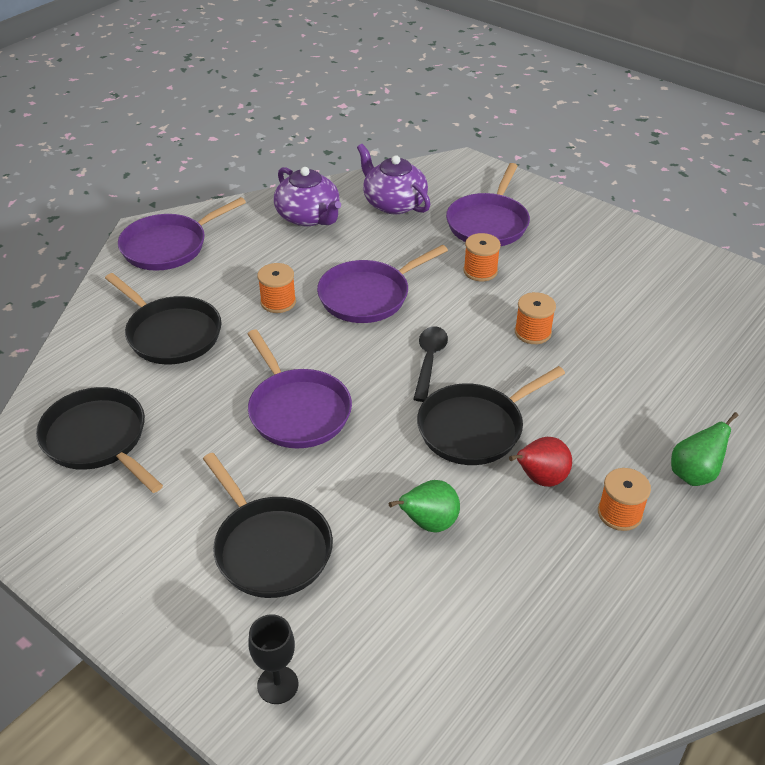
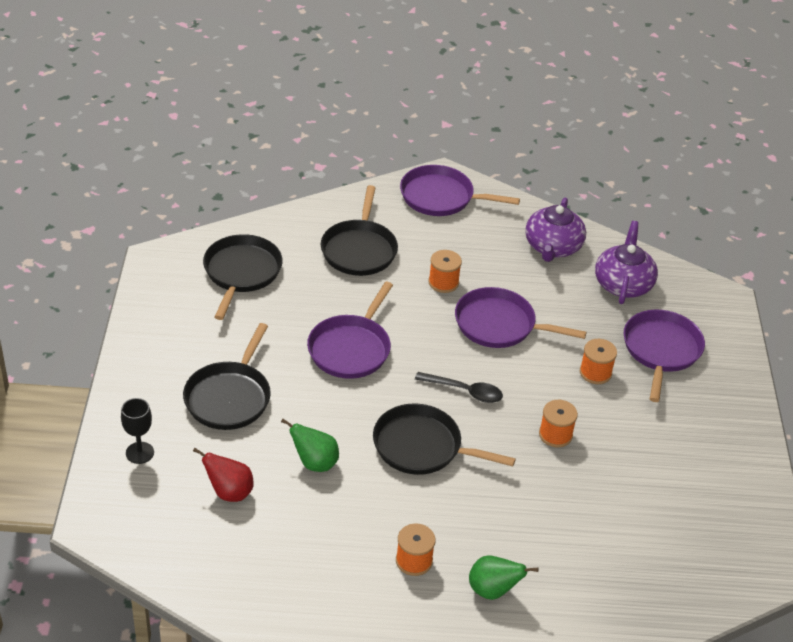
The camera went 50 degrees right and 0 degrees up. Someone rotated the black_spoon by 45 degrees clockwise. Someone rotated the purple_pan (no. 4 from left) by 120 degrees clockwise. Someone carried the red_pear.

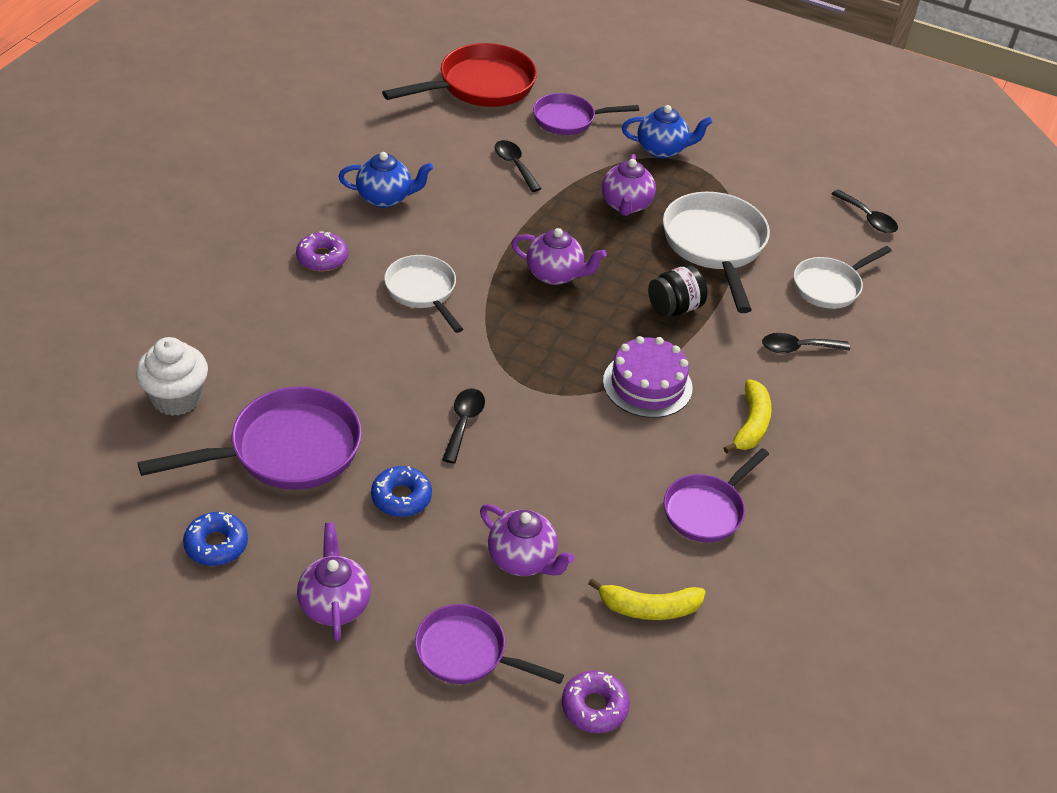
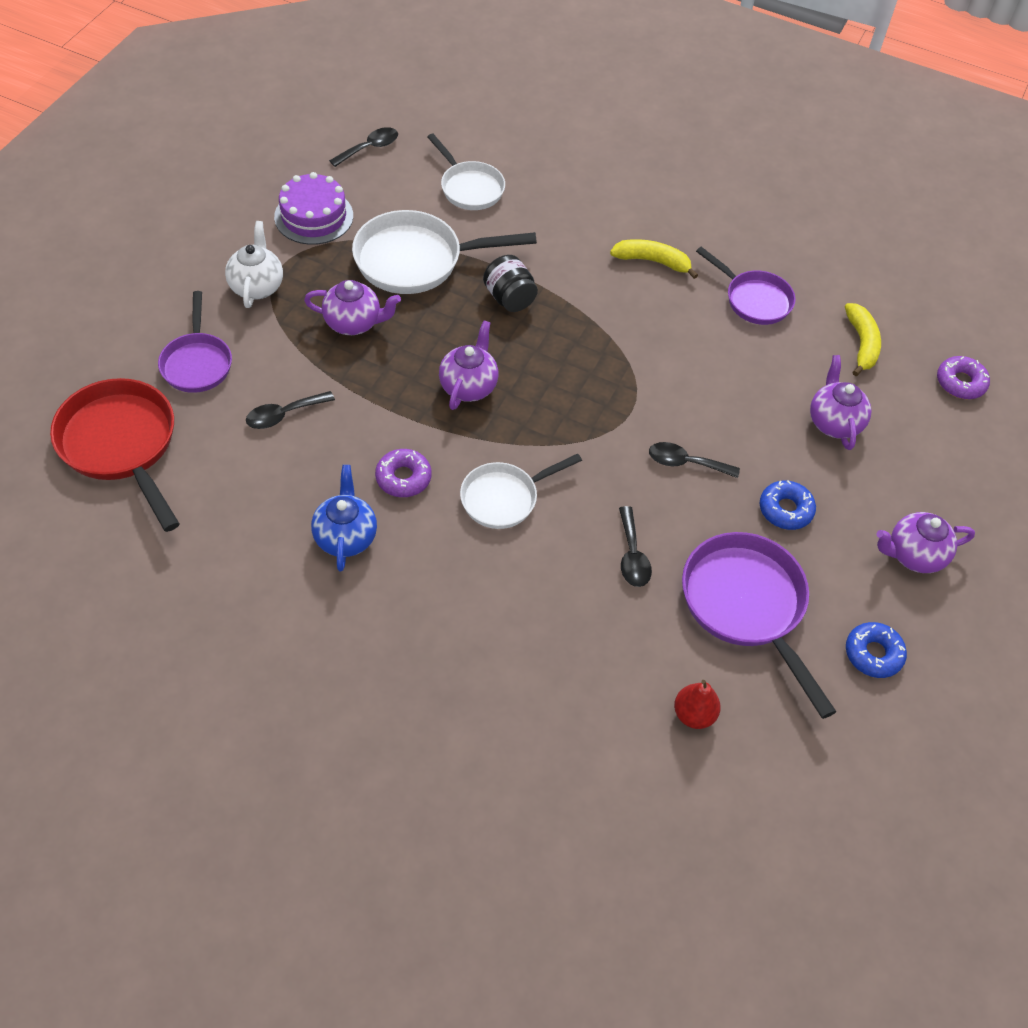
The camera went 90 degrees left and 10 degrees up. Someone swapped the white_cupcake for the red_pear. Someone carried the purple_donut (no. 1 from left). Someone took away the purple_pan (no. 2 from left). Someone rotated the purple_teapot (no. 2 from left in the first image) by 45 degrees counterclockwise. Someone carried the purple_cake. Someone repainted the blue_teapot (no. 2 from left), which became the white_teapot. Someone carried the black_spoon (no. 3 from left).

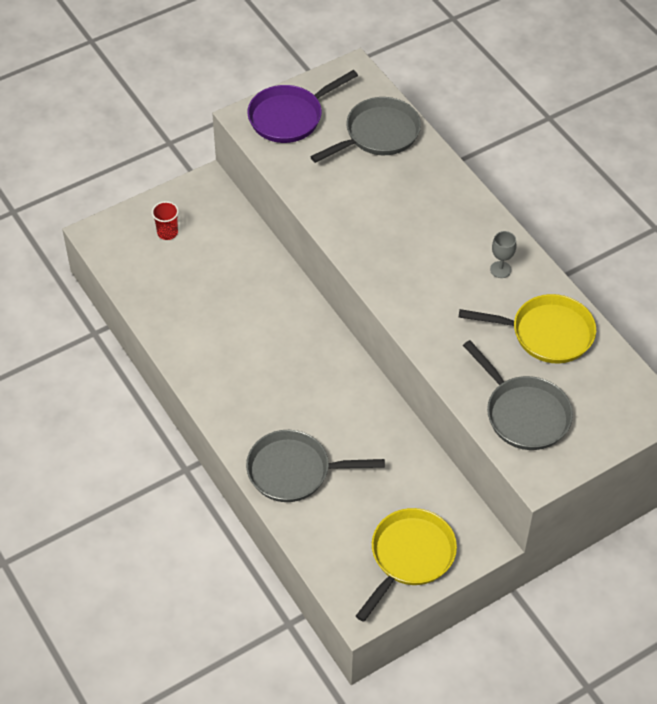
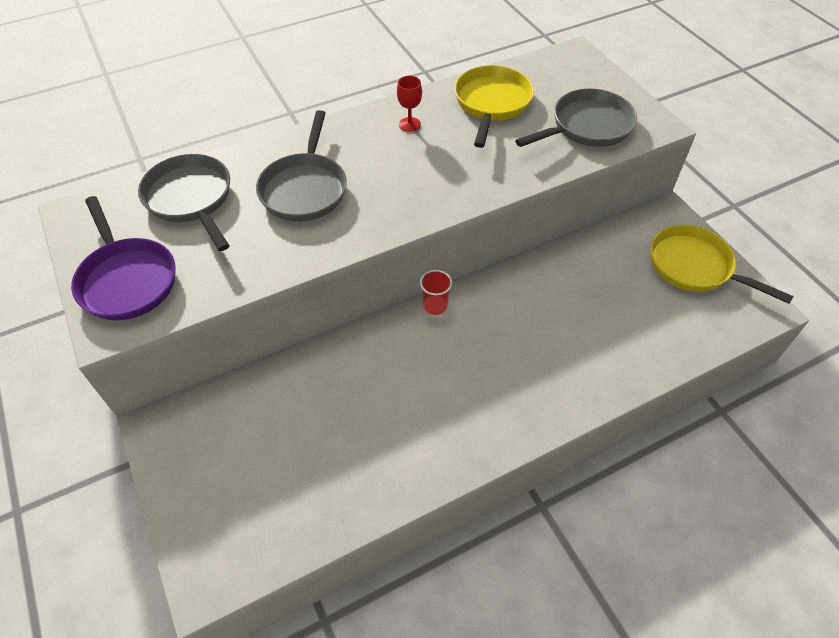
The camera went 85 degrees left and 0 degrees up. Someone carried the red_cup. Someone carried the grey_pan (no. 1 from left in the first image). Someone repainted the grey_goblet, which became the red_goblet.

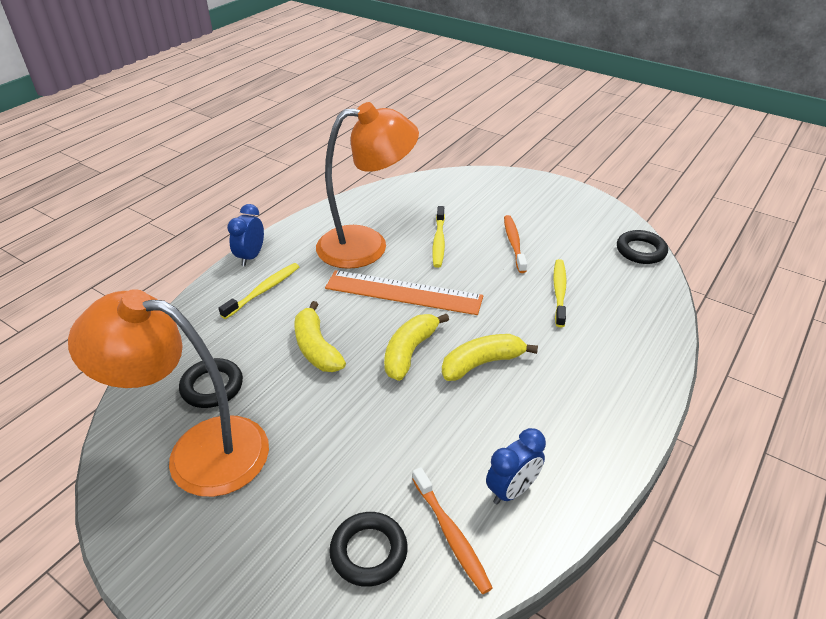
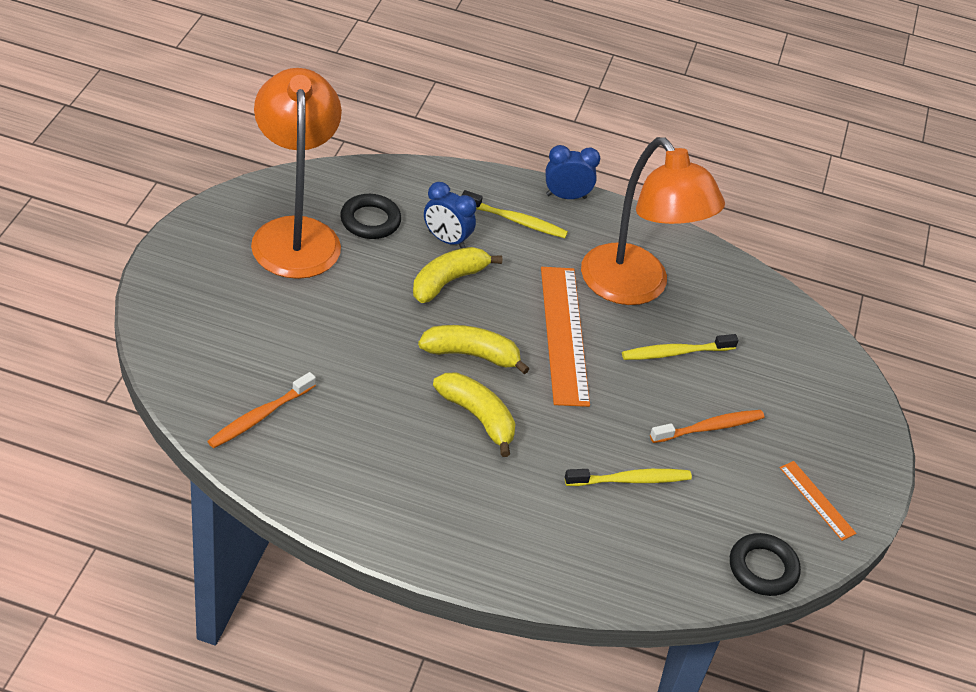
The camera went 65 degrees right and 5 degrees up. Someone took away the black_ring (no. 2 from left). Someone carried the blue_clock (no. 2 from left in the first image). Someone put down the orange_ruler (no. 2 from left).

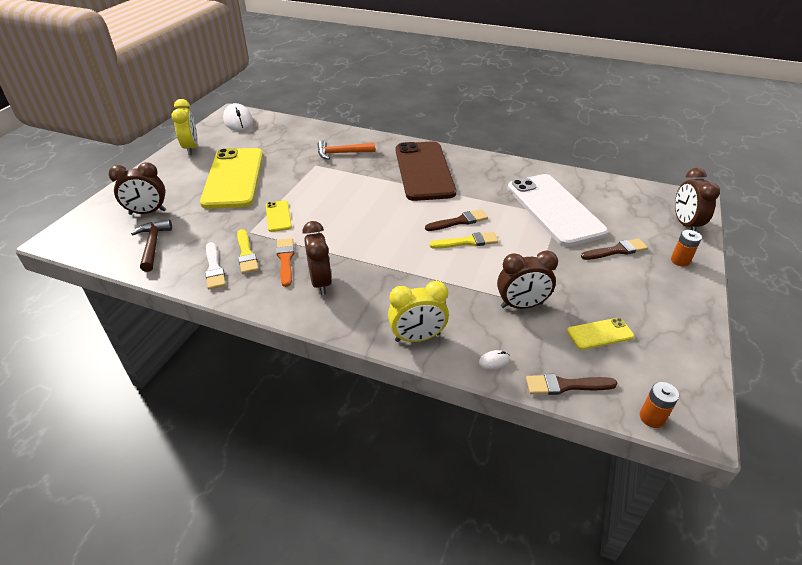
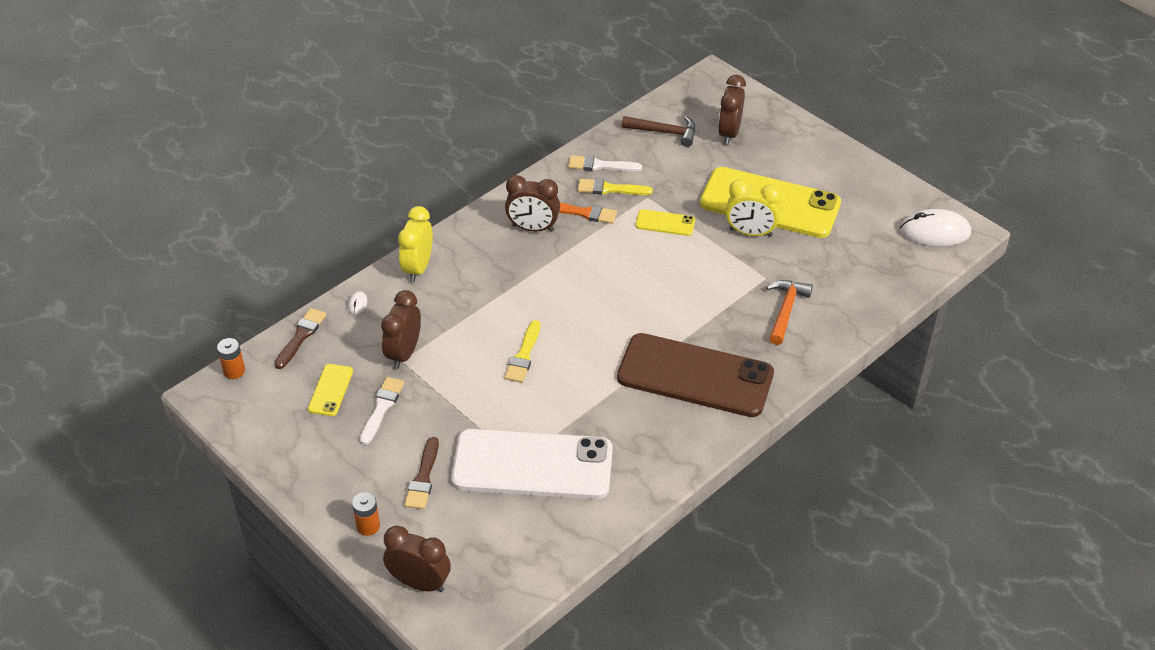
The camera went 115 degrees right and 5 degrees up. Someone carried the yellow_clock (no. 1 from left in the first image). Someone took away the brown_brush (no. 1 from left). Someone put down the white_brush (no. 1 from left).

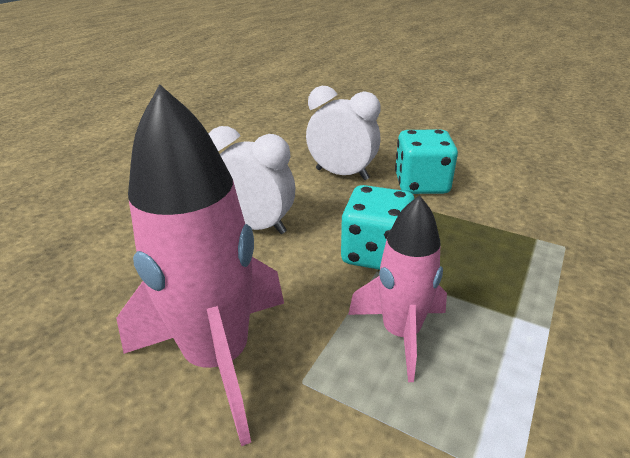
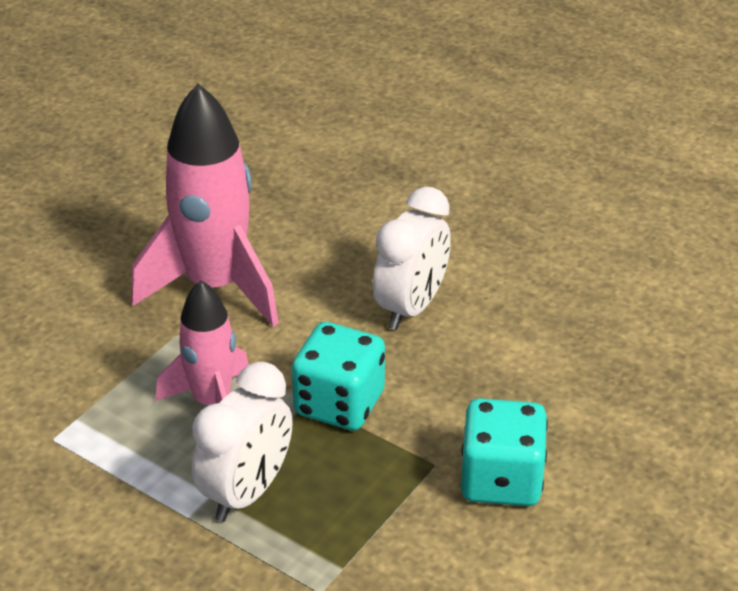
The camera went 95 degrees right and 5 degrees up. Someone carried the white_clock (no. 2 from left in the first image).

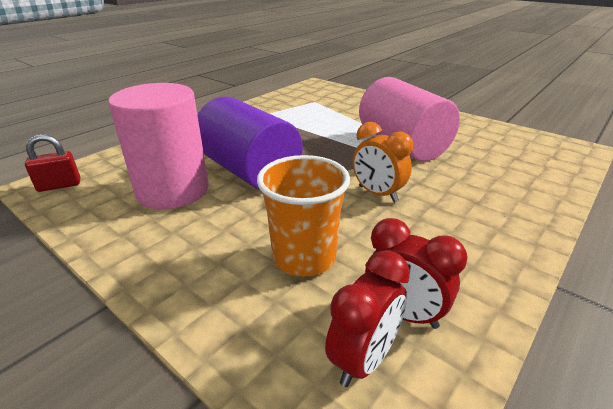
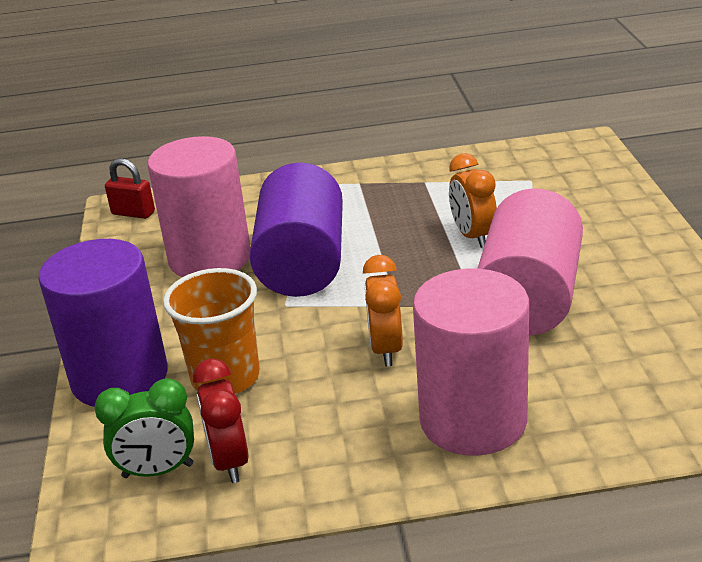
The camera went 45 degrees right and 0 degrees up. Someone repainted the red_clock (no. 1 from left), which became the green_clock. Someone put down the purple_cylinder (no. 1 from left). Someone put down the pink_cylinder (no. 2 from left). Someone put down the orange_clock (no. 2 from left).

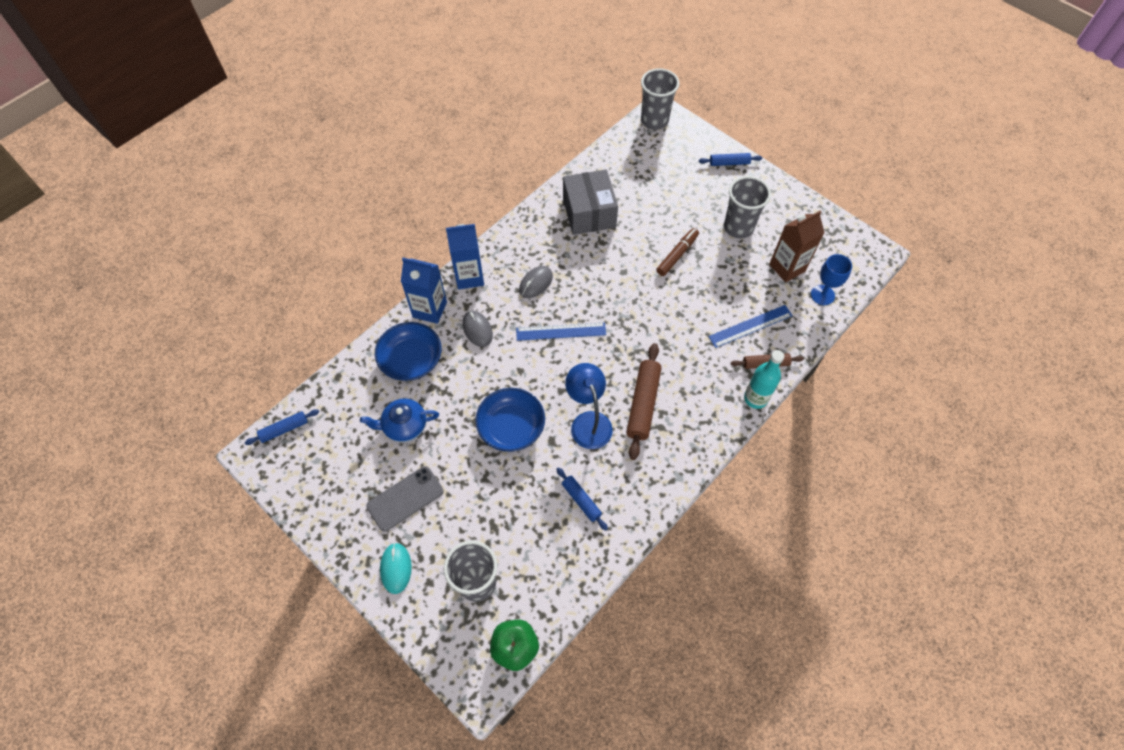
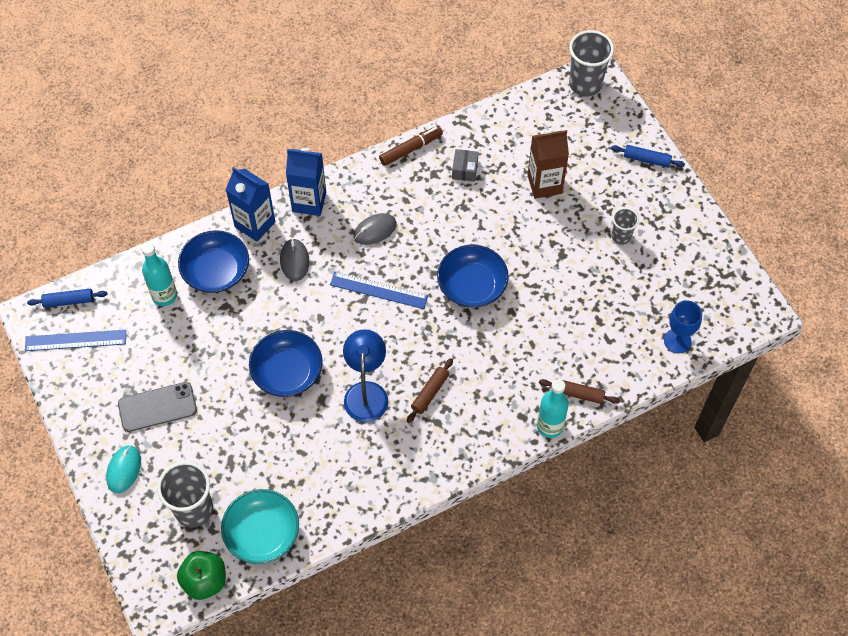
The camera went 20 degrees right and 0 degrees up. Someone took away the blue_teapot. Someone took away the blue_rolling_pin (no. 2 from left). Someone scaled the grey_box by 0.46. Someone scaled the brown_rolling_pin (no. 1 from left) by 0.58. Someone carried the brown_marker. Someone carried the blue_ruler (no. 2 from left in the first image). Someone scaled the grey_cup (no. 3 from left) by 0.56. Someone carried the brown_carton. Someone put down the turquoise_bottle (no. 1 from left). Someone put down the turquoise_bowl. Someone put down the blue_bowl (no. 3 from left).

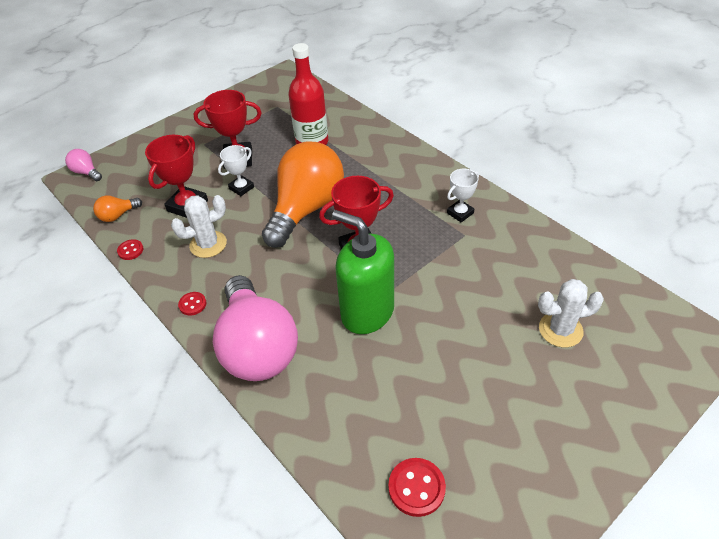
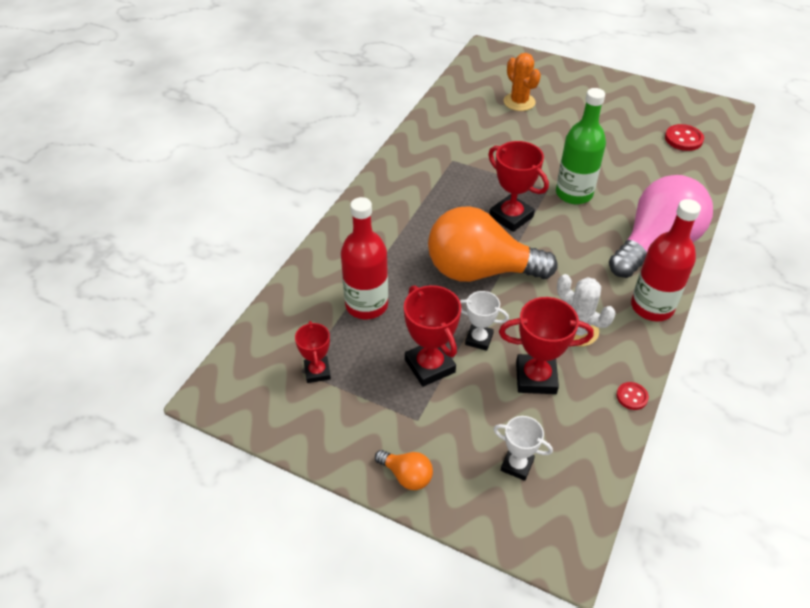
The camera went 115 degrees left and 0 degrees up. Someone took away the pink_light_bulb (no. 1 from left). Someone carried the orange_light_bulb (no. 1 from left). Someone swapped the red_button (no. 2 from left) for the red_bottle (no. 2 from left). Someone swapped the green_soap_dispenser for the green_bottle. Someone carried the white_trophy (no. 2 from left). Someone repainted the white_cactus (no. 2 from left), which became the orange_cactus. Someone put down the red_trophy (no. 1 from left).

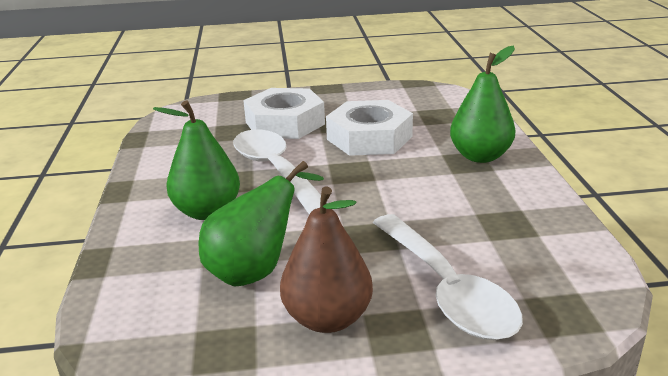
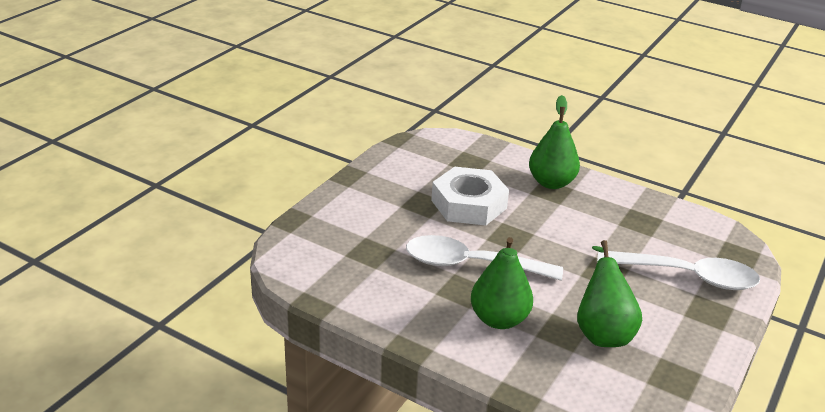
The camera went 55 degrees left and 5 degrees up. Someone took away the white_nut (no. 1 from left). Someone took away the brown_pear.

